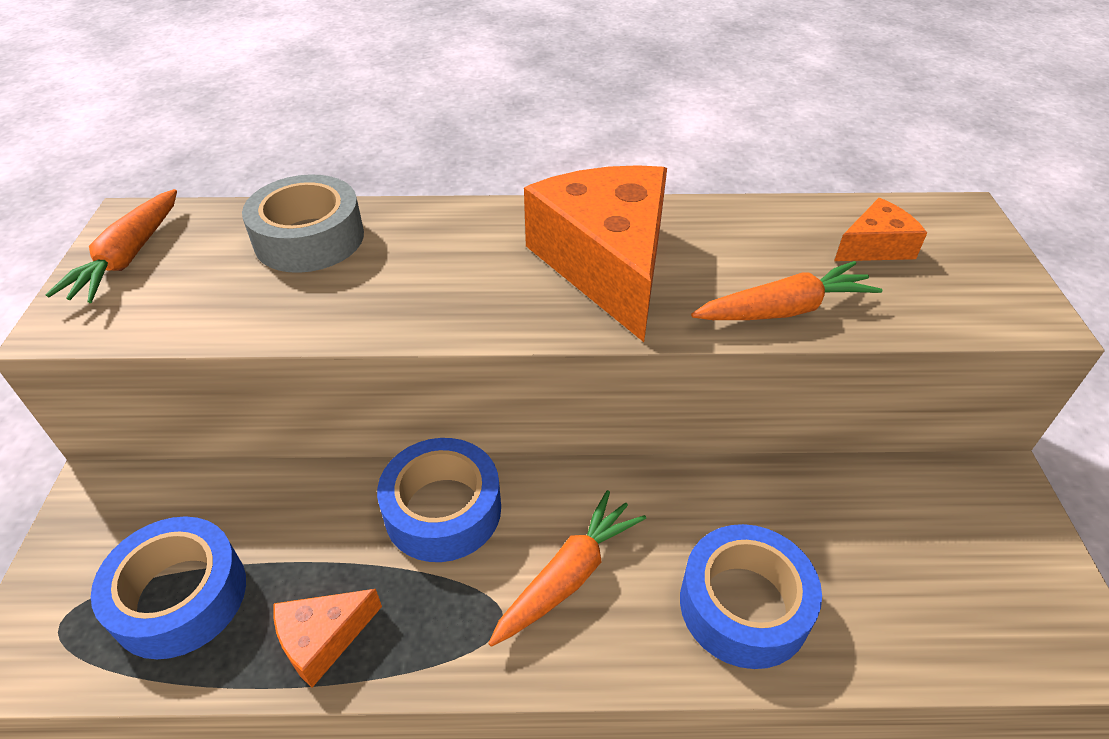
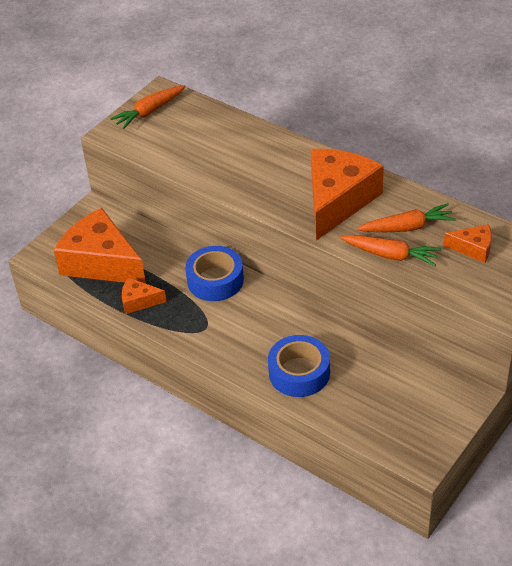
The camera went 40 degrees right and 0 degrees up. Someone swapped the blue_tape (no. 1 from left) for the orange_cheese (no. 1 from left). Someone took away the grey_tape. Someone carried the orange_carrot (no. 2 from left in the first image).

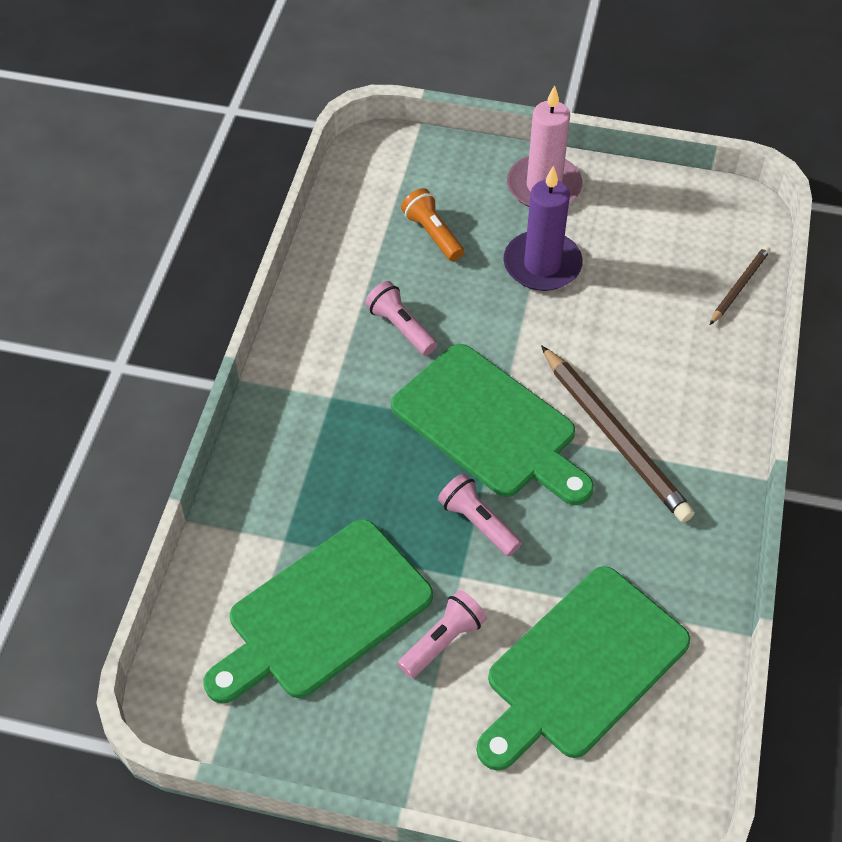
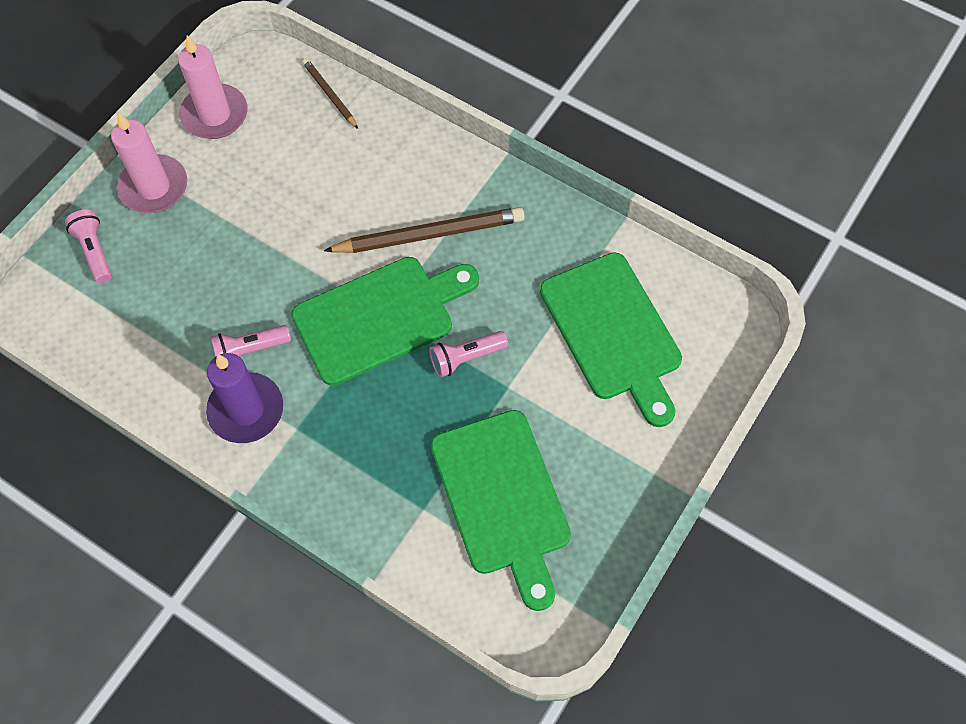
The camera went 70 degrees left and 10 degrees up. Someone carried the pink_flashlight (no. 2 from left in the first image). Someone took away the orange_flashlight. Someone carried the purple_candle. Someone put down the pink_candle (no. 2 from left).

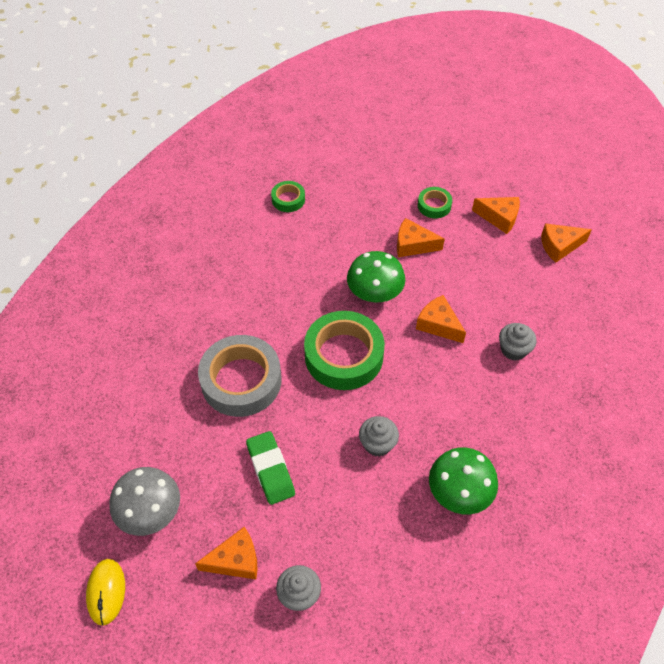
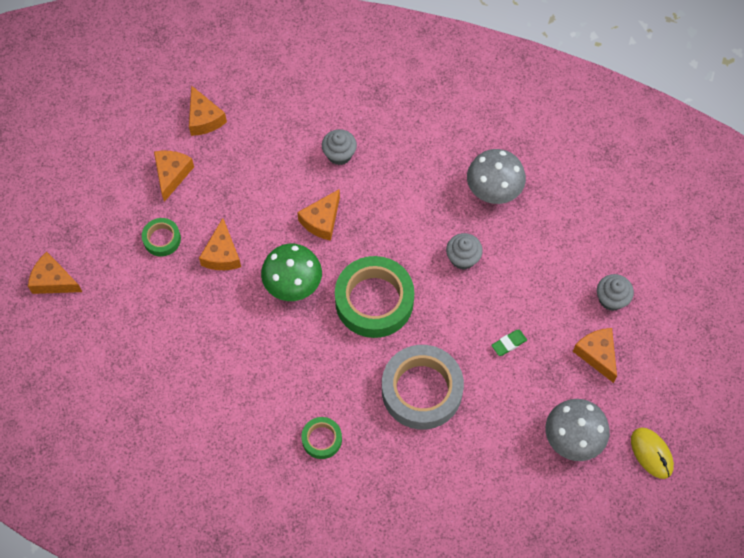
The camera went 100 degrees left and 10 degrees up. Someone rotated the yellow_mouse by 75 degrees clockwise. Someone scaled the green_eraser by 0.55. Someone carried the green_tape (no. 1 from left in the first image). Someone repainted the green_mushroom (no. 2 from left), which became the grey_mushroom (no. 1 from left). Someone put down the orange_cheese (no. 1 from left).

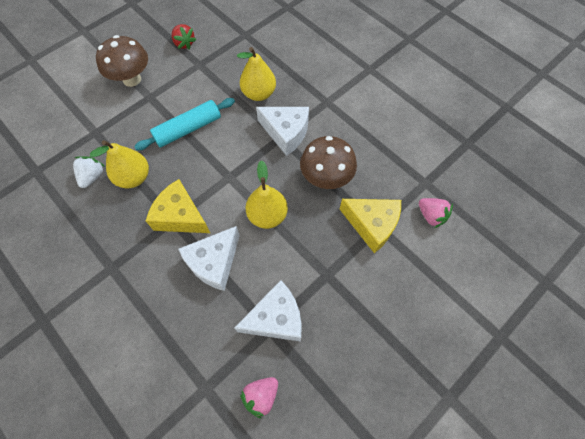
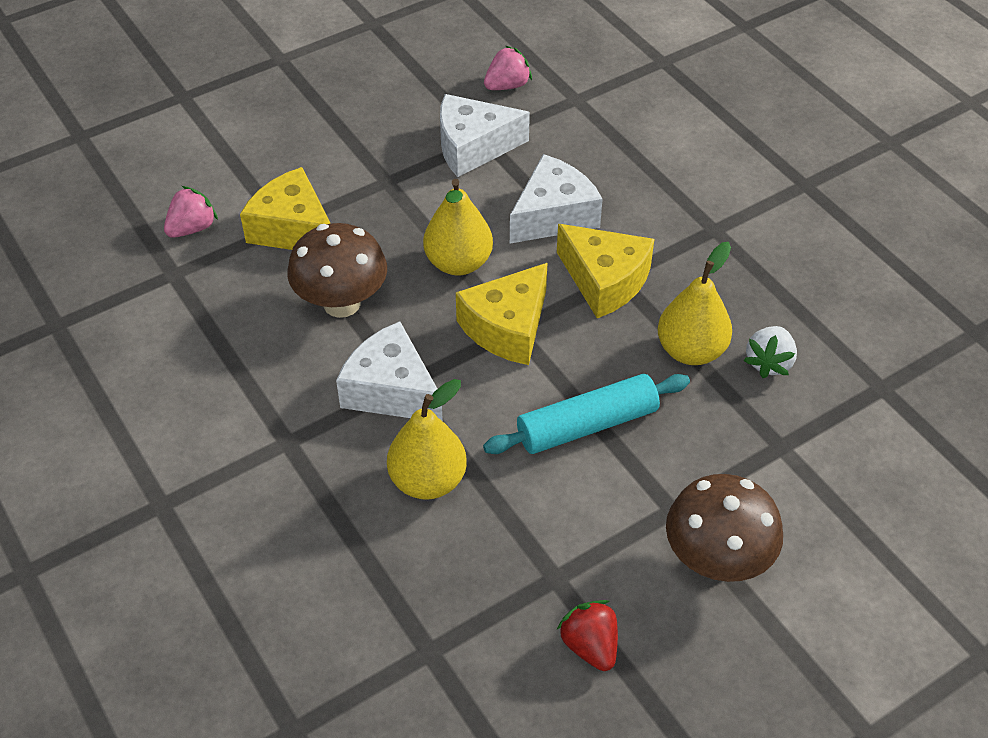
The camera went 170 degrees left and 15 degrees down. Someone rotated the pink_strawberry (no. 2 from left in the first image) by 75 degrees clockwise. Someone put down the yellow_cheese (no. 2 from left).

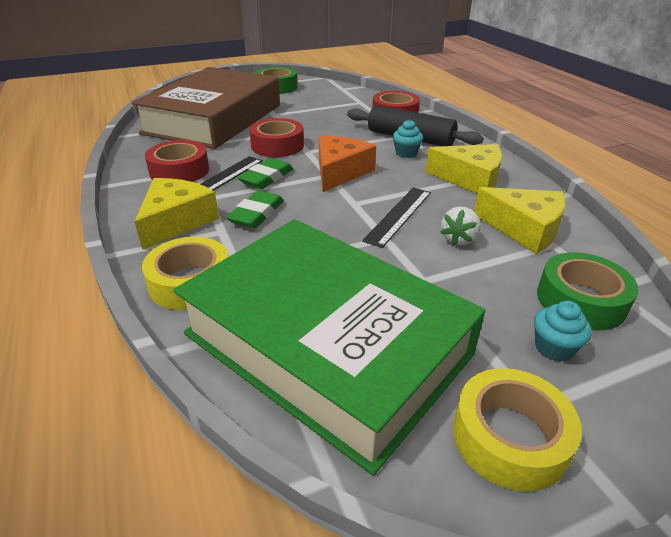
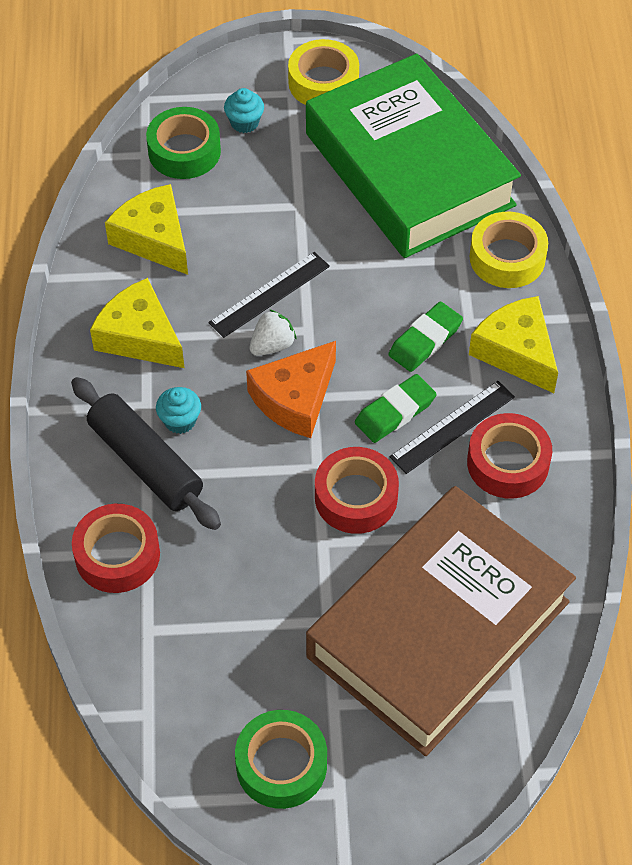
The camera went 160 degrees left and 20 degrees up. Someone rotated the yellow_cheese (no. 1 from left in the first image) by 105 degrees clockwise. Someone carried the white_strawberry.

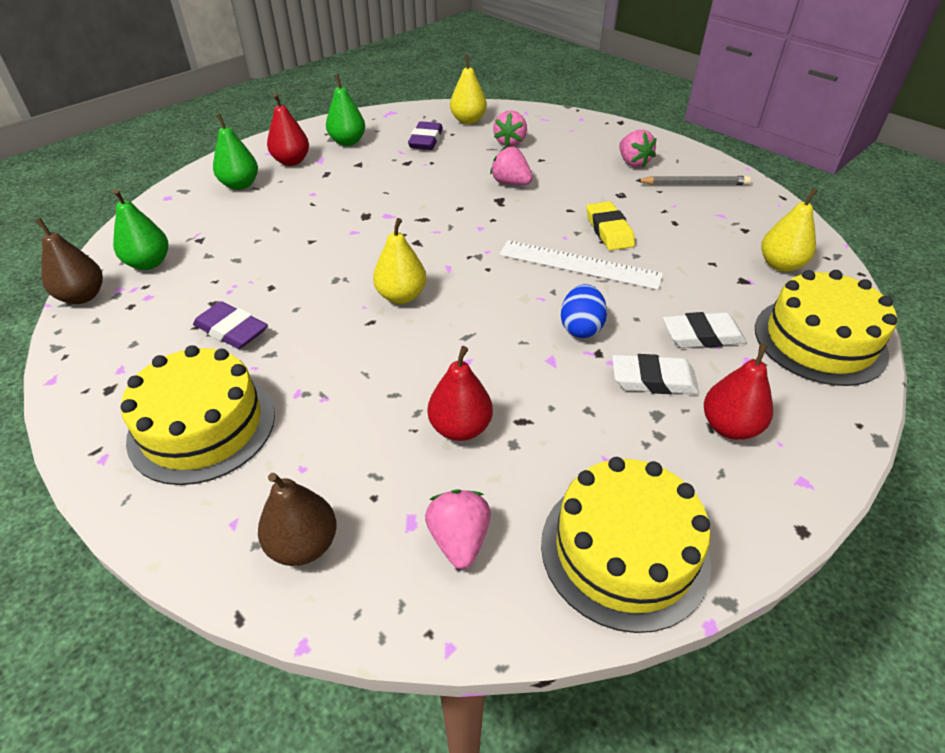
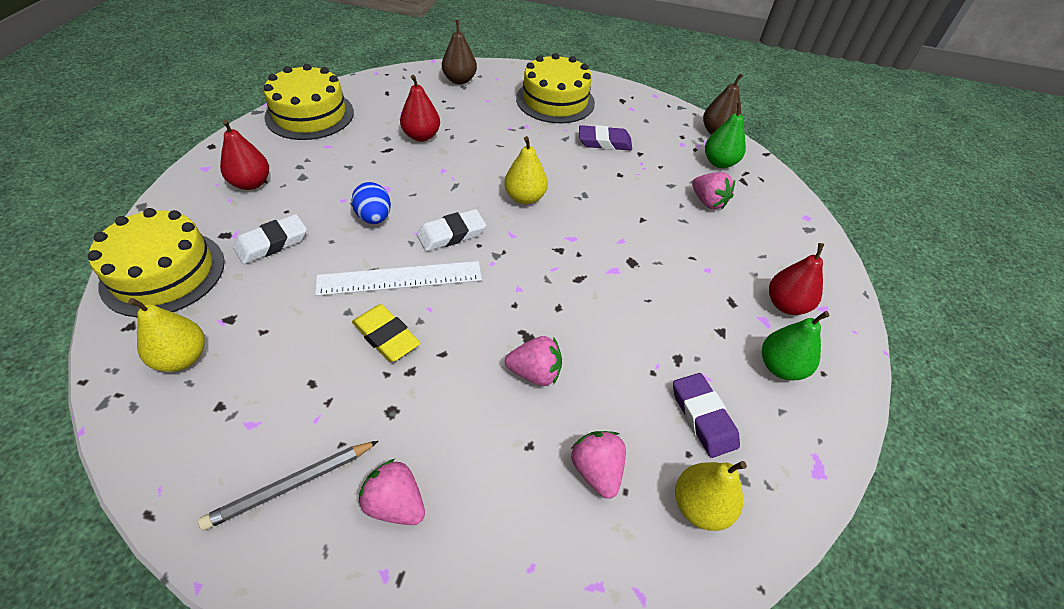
The camera went 145 degrees right and 5 degrees up. Someone took away the green_pear (no. 2 from left). Someone carried the pink_strawberry (no. 1 from left in the first image). Someone carried the white_eraser (no. 1 from left in the first image).

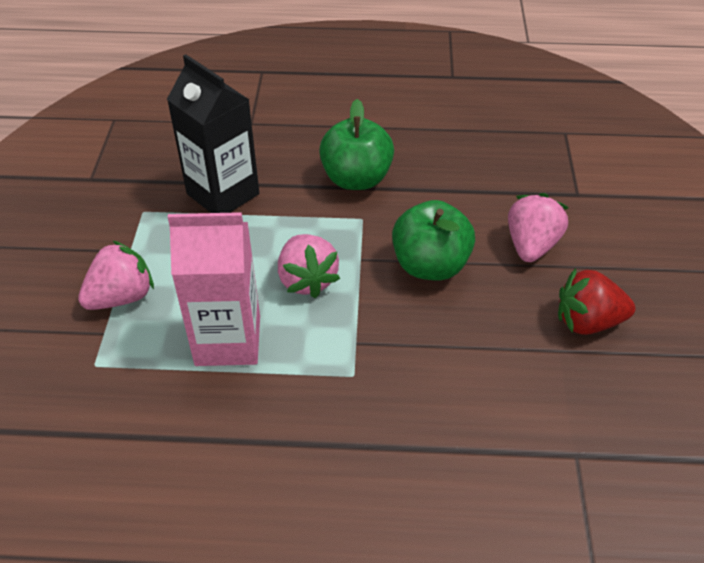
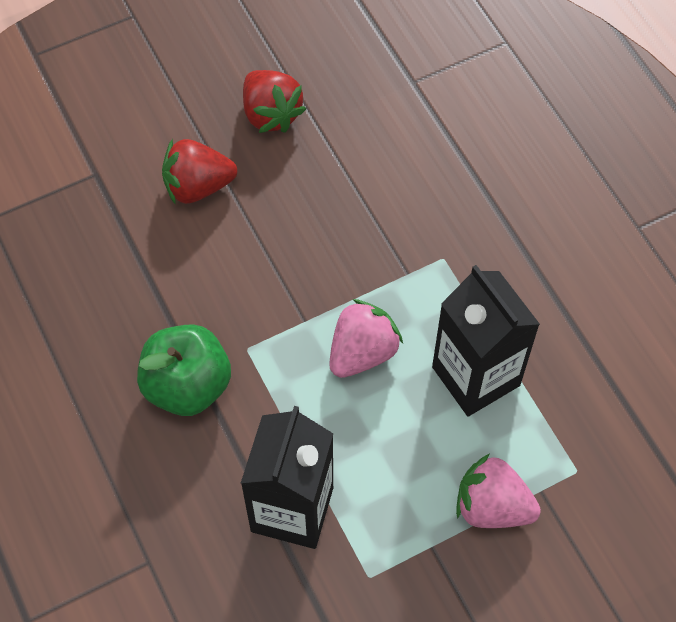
The camera went 120 degrees left and 15 degrees up. Someone repainted the pink_carton, which became the black_carton (no. 2 from left). Someone took away the green_apple (no. 2 from left). Someone repainted the pink_strawberry (no. 3 from left), which became the red_strawberry (no. 1 from left).

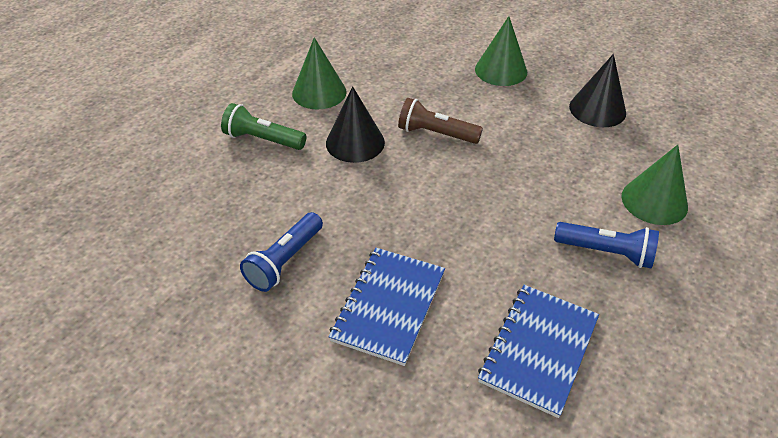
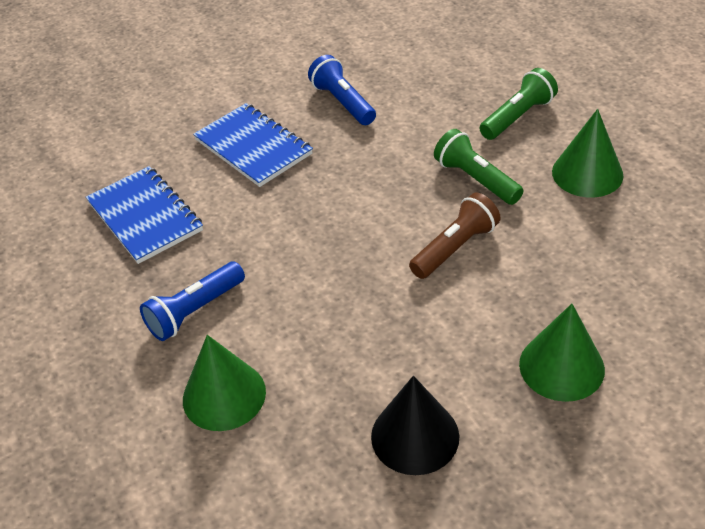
The camera went 120 degrees right and 0 degrees up. Someone swapped the black_cone (no. 1 from left) for the green_flashlight (no. 1 from left).

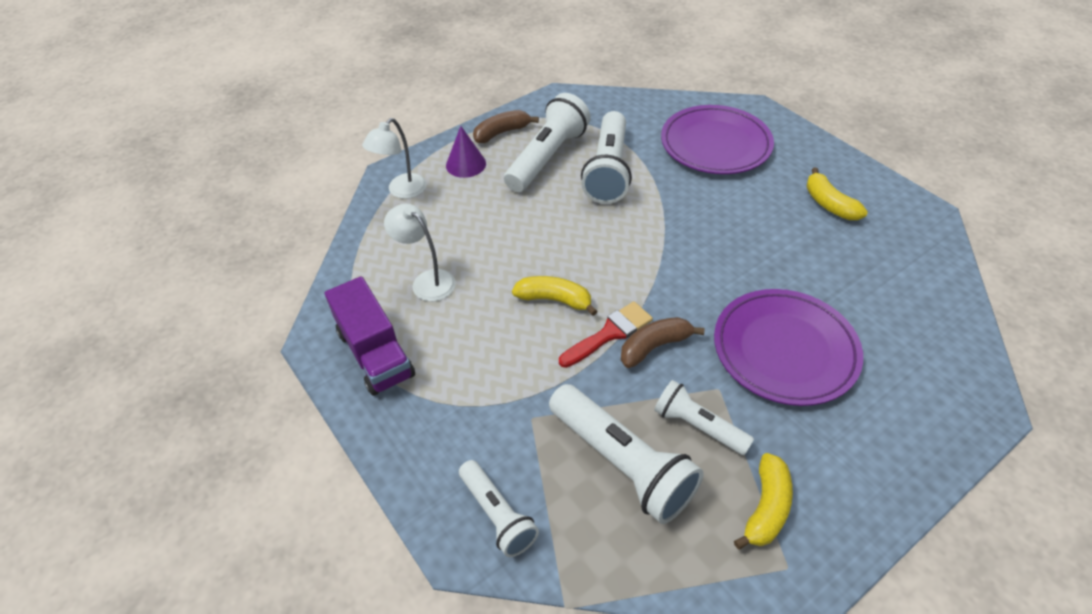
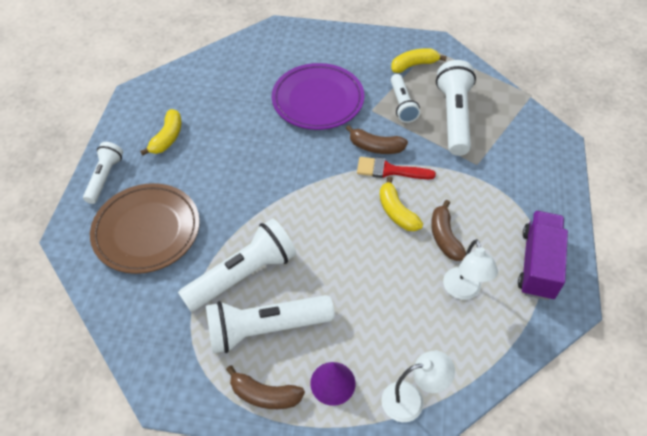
The camera went 135 degrees left and 5 degrees up. Someone carried the white_flashlight (no. 1 from left). Someone repainted the purple_plate (no. 1 from left), which became the brown_plate. Someone put down the brown_banana (no. 3 from left).

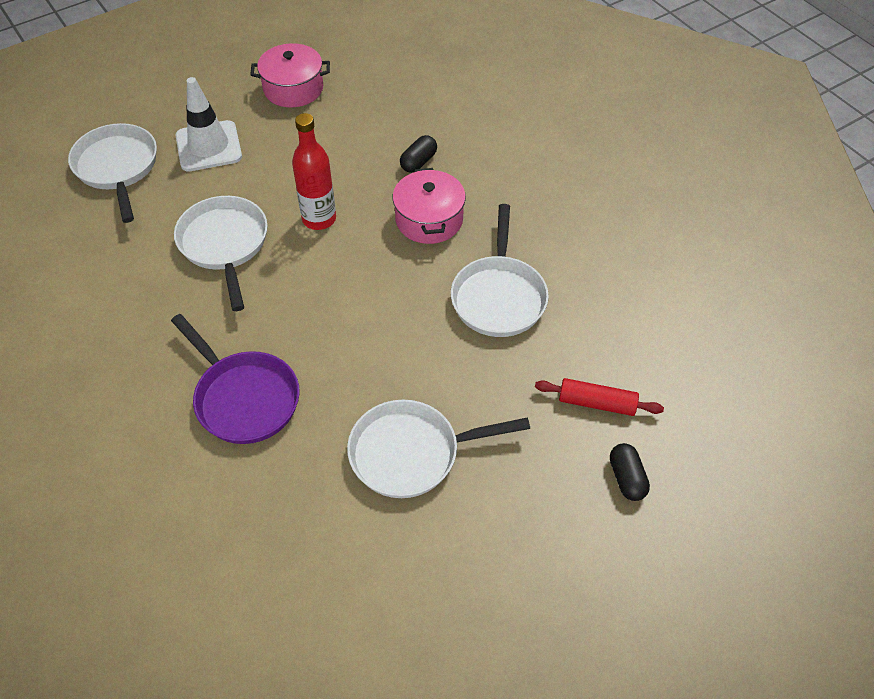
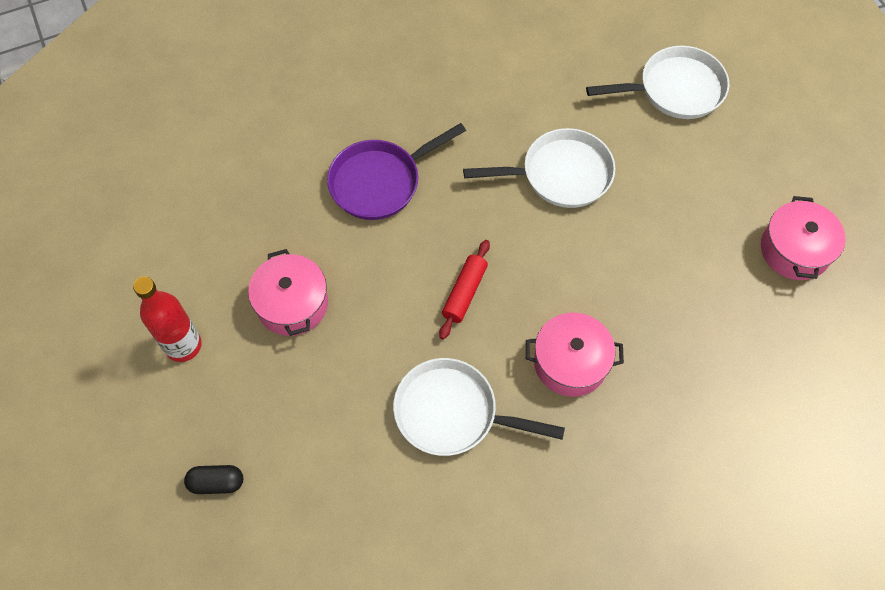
The camera went 100 degrees right and 10 degrees up. Someone took away the white_traffic_cone. Someone carried the red_bottle. Someone swapped the white_pan (no. 3 from left) for the pink_pot (no. 1 from left). Someone took away the black_capsule (no. 1 from left). Someone carried the red_rolling_pin.

